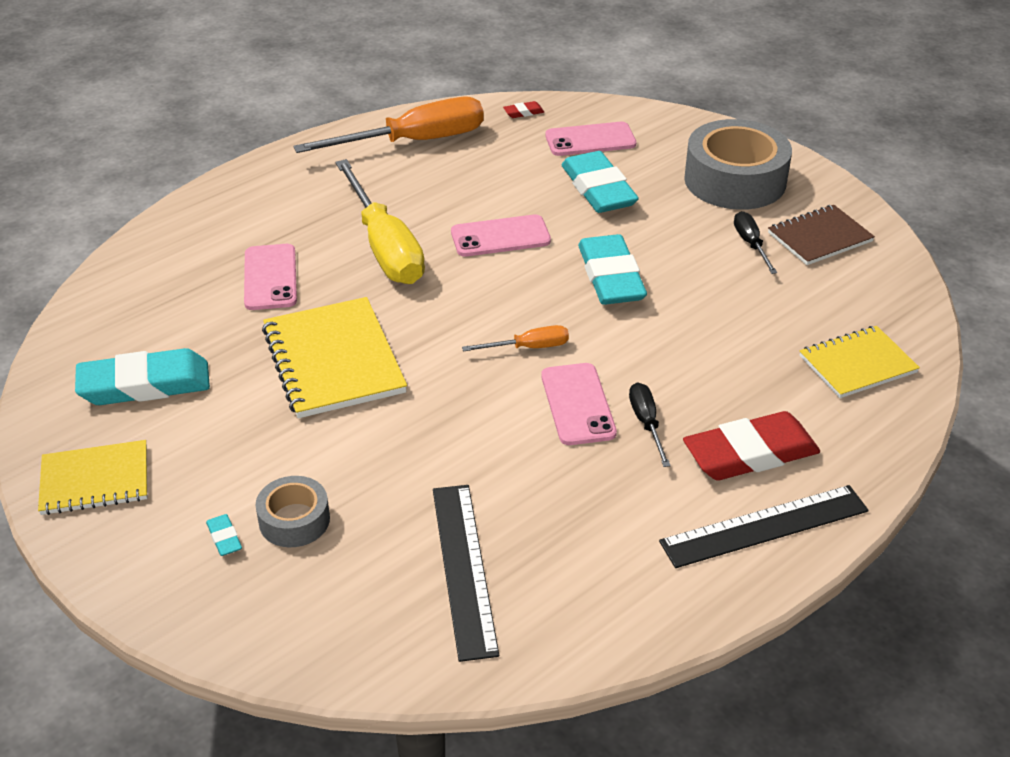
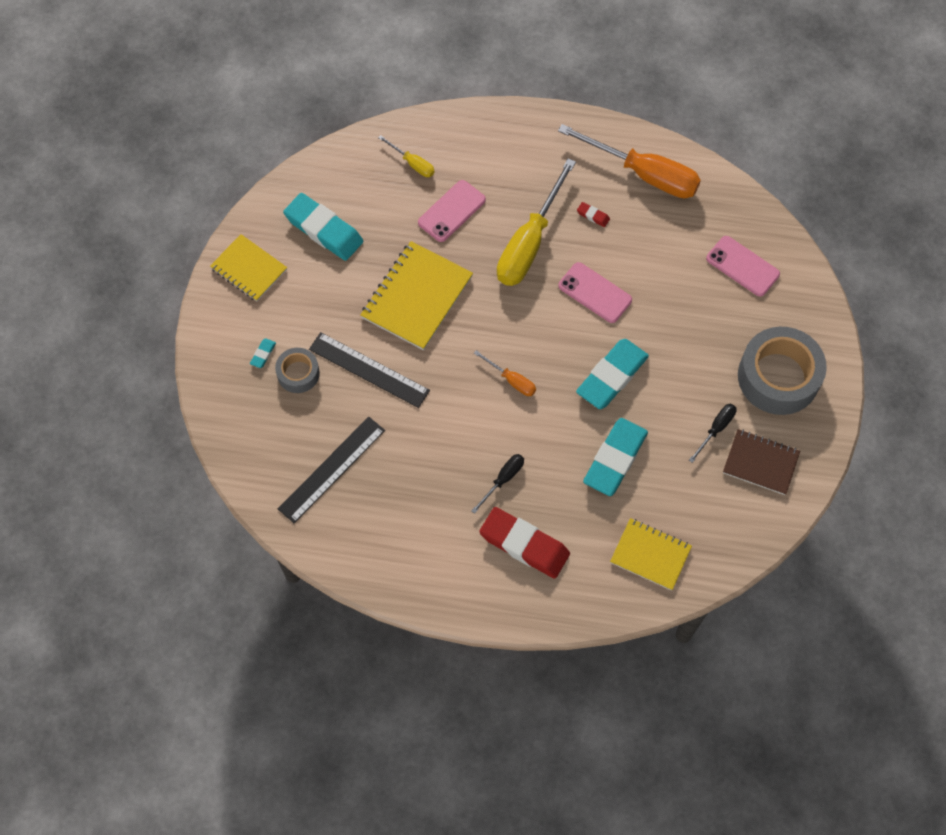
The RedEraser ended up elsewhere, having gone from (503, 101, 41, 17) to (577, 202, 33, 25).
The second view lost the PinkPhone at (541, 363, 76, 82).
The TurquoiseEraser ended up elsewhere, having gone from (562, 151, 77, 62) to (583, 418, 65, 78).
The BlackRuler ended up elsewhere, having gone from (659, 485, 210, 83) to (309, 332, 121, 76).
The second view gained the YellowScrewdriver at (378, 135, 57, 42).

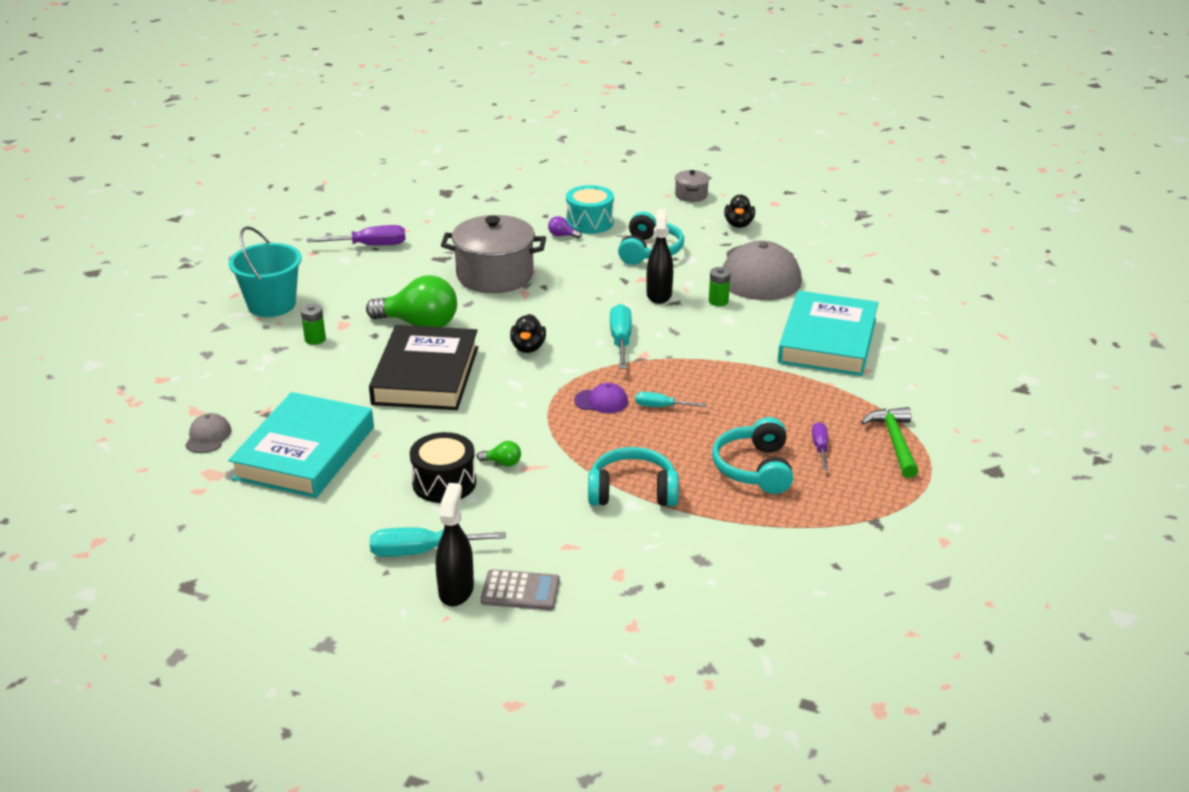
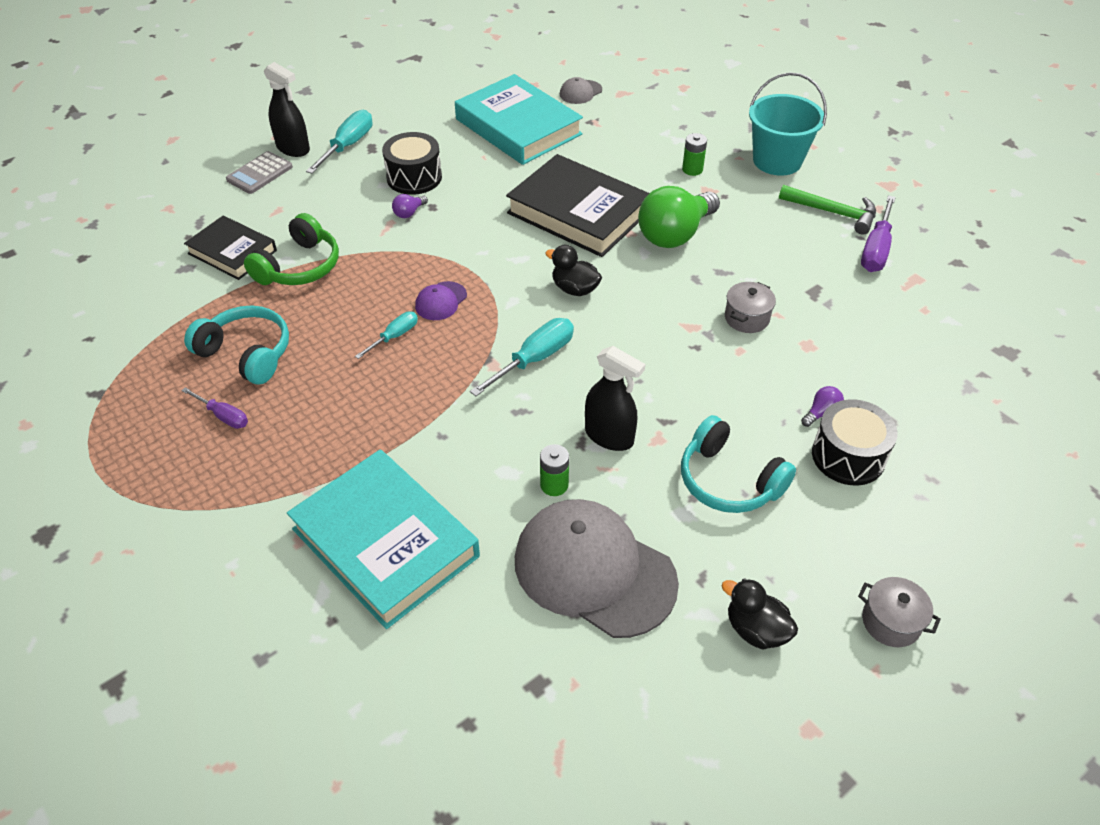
The GreyCap at (185, 413, 47, 40) ended up facing another way, 105 degrees clockwise from before.
The size of the GreyPot at (441, 215, 105, 78) changed by a factor of 0.47.
What was the GreenLightBulb at (477, 441, 44, 26) turned into the PurpleLightBulb at (392, 194, 36, 24).
What was the TurquoiseDrum at (566, 185, 48, 49) turned into the BlackDrum at (812, 399, 86, 86).
What was the TurquoiseHeadphones at (588, 447, 91, 59) turned into the GreenHeadphones at (244, 213, 95, 72).
The TurquoiseScrewdriver at (610, 304, 22, 65) ended up facing another way, 75 degrees counterclockwise from before.
The GreenHammer ended up elsewhere, having gone from (861, 407, 57, 71) to (779, 185, 97, 50).
The second view gained the BlackBook at (184, 216, 93, 64).

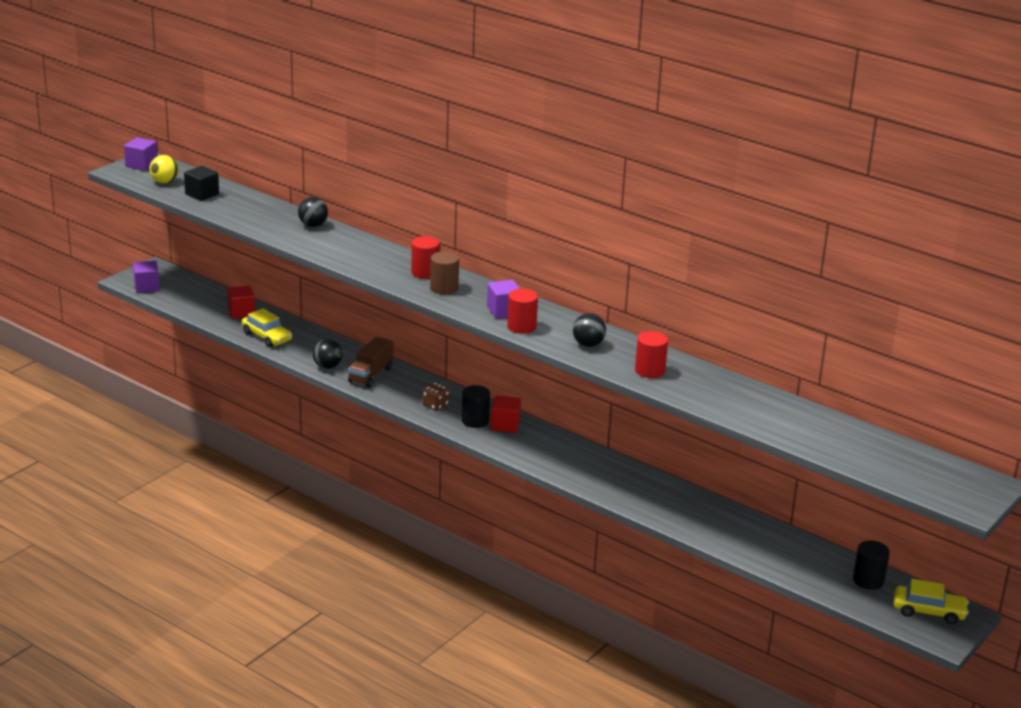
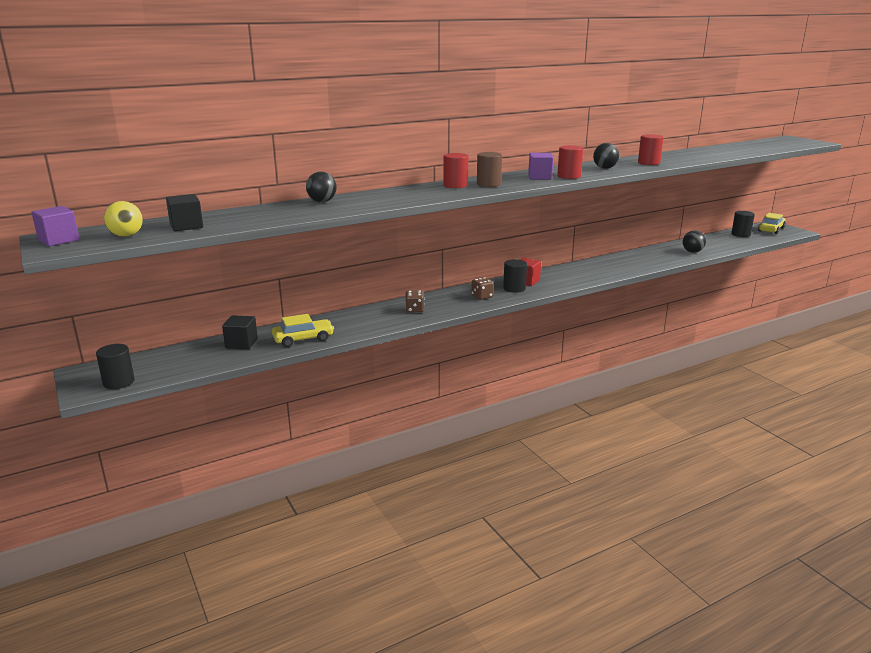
Where the PurpleCube stood at (133, 261, 27, 32), the BlackCylinder came to stand at (96, 344, 39, 45).
What was the RedCube at (227, 285, 28, 34) turned into the BlackCube at (222, 315, 36, 34).
The BlackBall ended up elsewhere, having gone from (313, 339, 30, 30) to (683, 231, 23, 22).
Where the BrownTruck stood at (348, 337, 46, 51), the BrownDice came to stand at (405, 291, 19, 22).

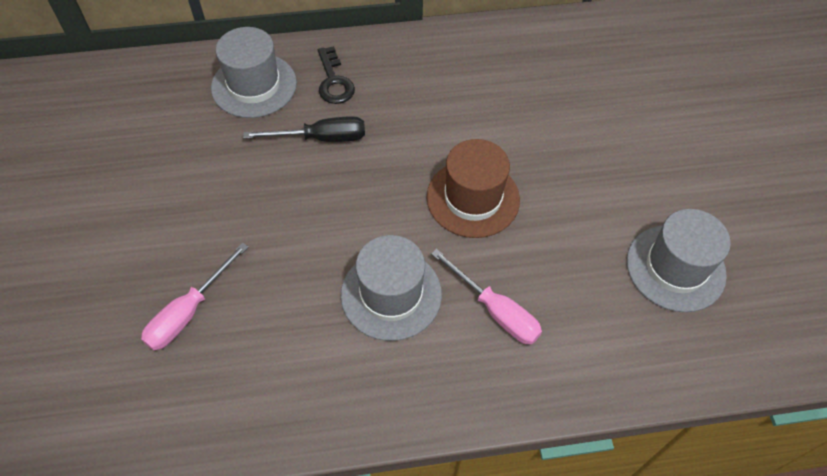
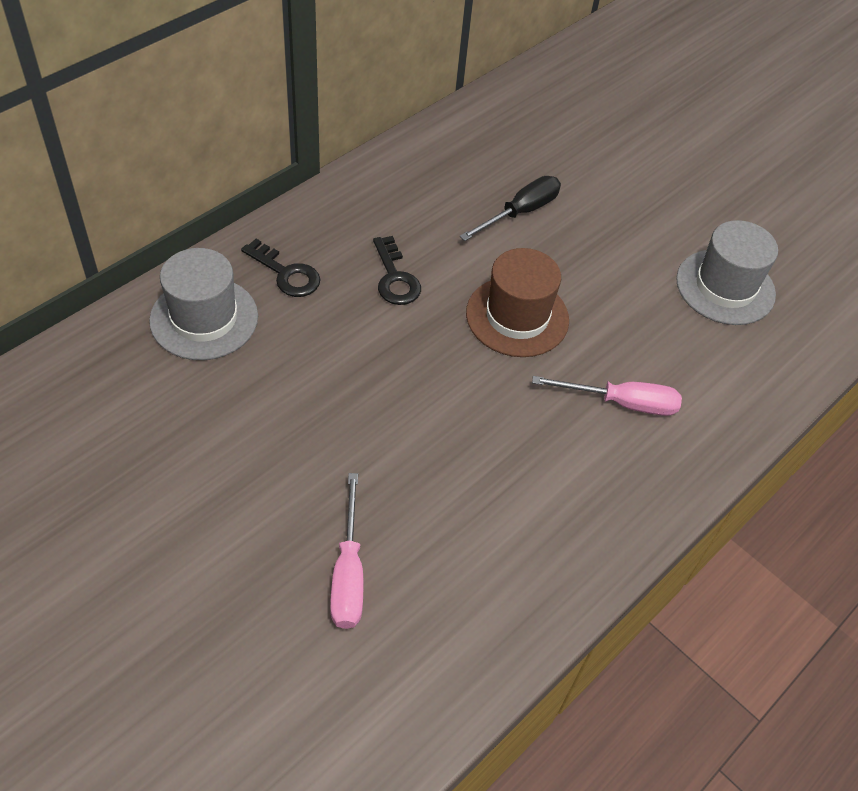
The BlackScrewdriver ended up elsewhere, having gone from (243, 116, 122, 26) to (460, 176, 101, 65).
The second view lost the GreyHat at (341, 235, 101, 106).
The second view gained the BlackKey at (373, 236, 48, 69).

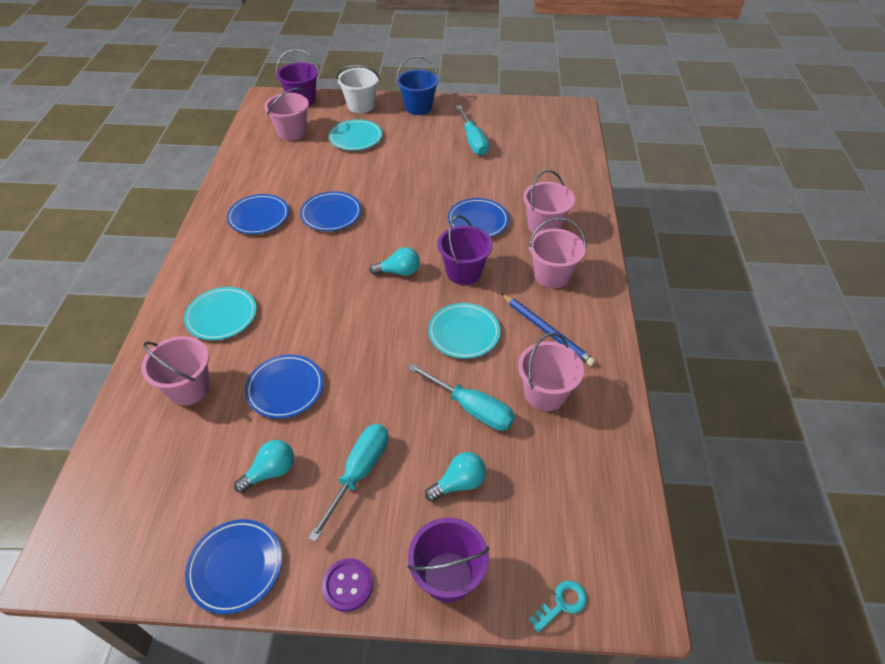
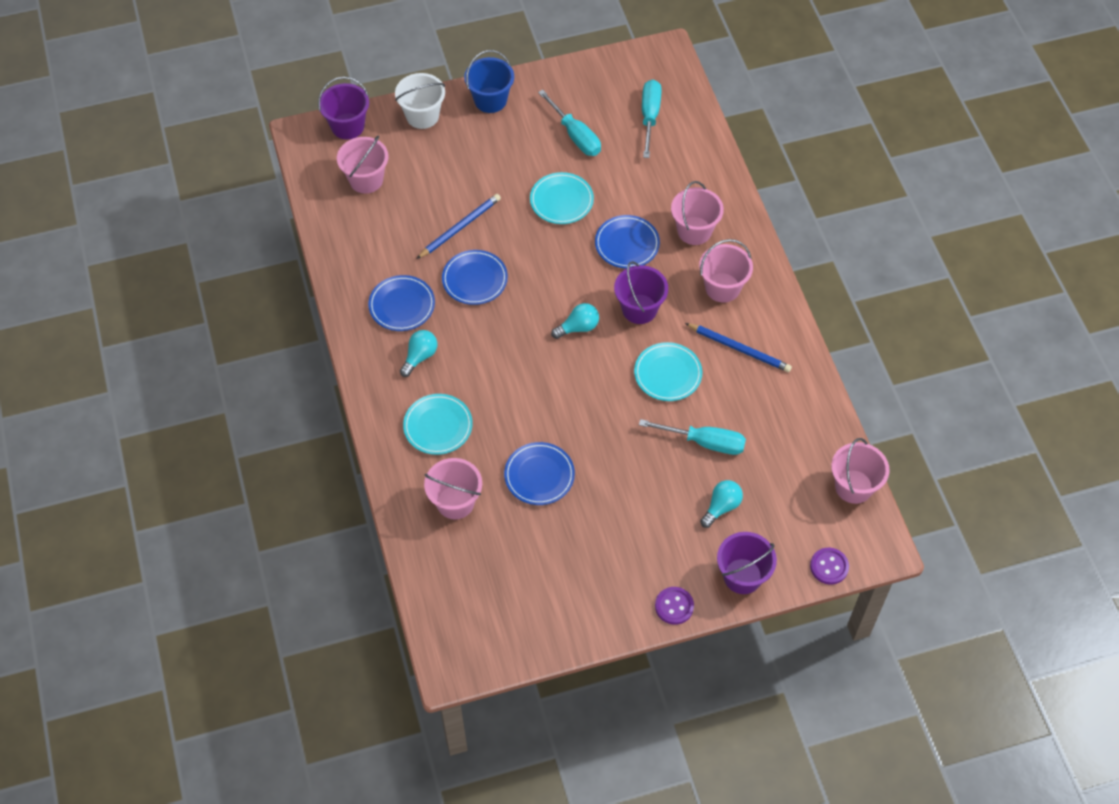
The second view lost the BluePlate at (185, 519, 97, 95).
The TurquoiseLightBulb ended up elsewhere, having gone from (234, 440, 60, 53) to (400, 330, 37, 47).
The TurquoiseScrewdriver ended up elsewhere, having gone from (308, 424, 80, 118) to (642, 80, 20, 78).
The TurquoisePlate ended up elsewhere, having gone from (328, 119, 54, 32) to (530, 172, 64, 52).
The PinkBucket ended up elsewhere, having gone from (518, 333, 66, 78) to (831, 438, 58, 66).
Where the TurquoiseKey stood at (529, 580, 58, 53), the PurpleButton came to stand at (810, 548, 39, 37).
The second view gained the BluePencil at (417, 194, 84, 65).

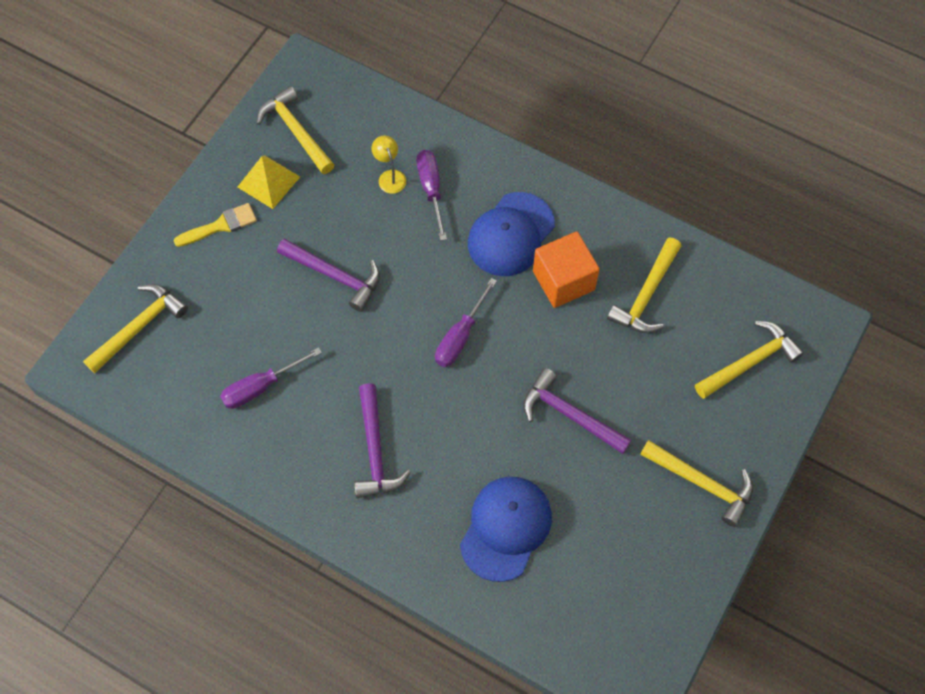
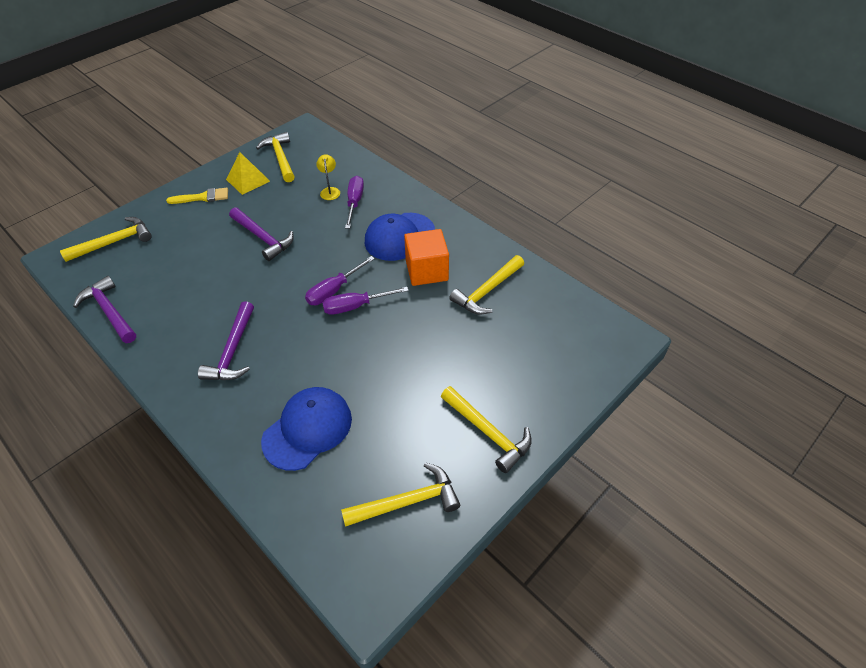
The PurpleScrewdriver ended up elsewhere, having gone from (220, 347, 102, 62) to (322, 287, 87, 28).
The PurpleHammer ended up elsewhere, having gone from (523, 368, 109, 86) to (73, 276, 63, 67).
The YellowHammer ended up elsewhere, having gone from (695, 321, 109, 78) to (341, 463, 119, 64).

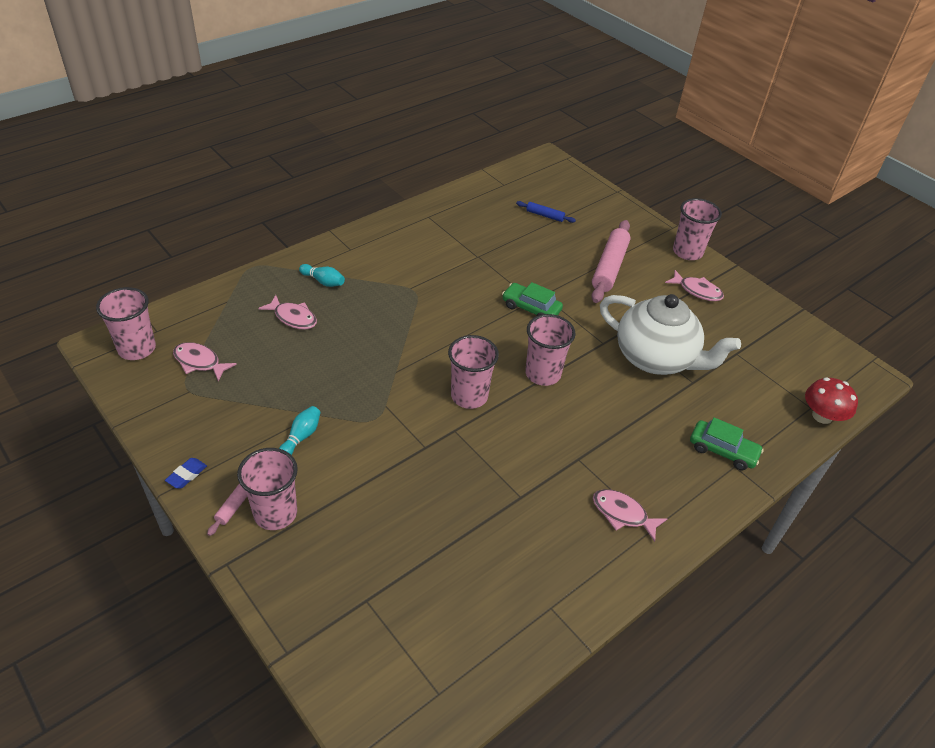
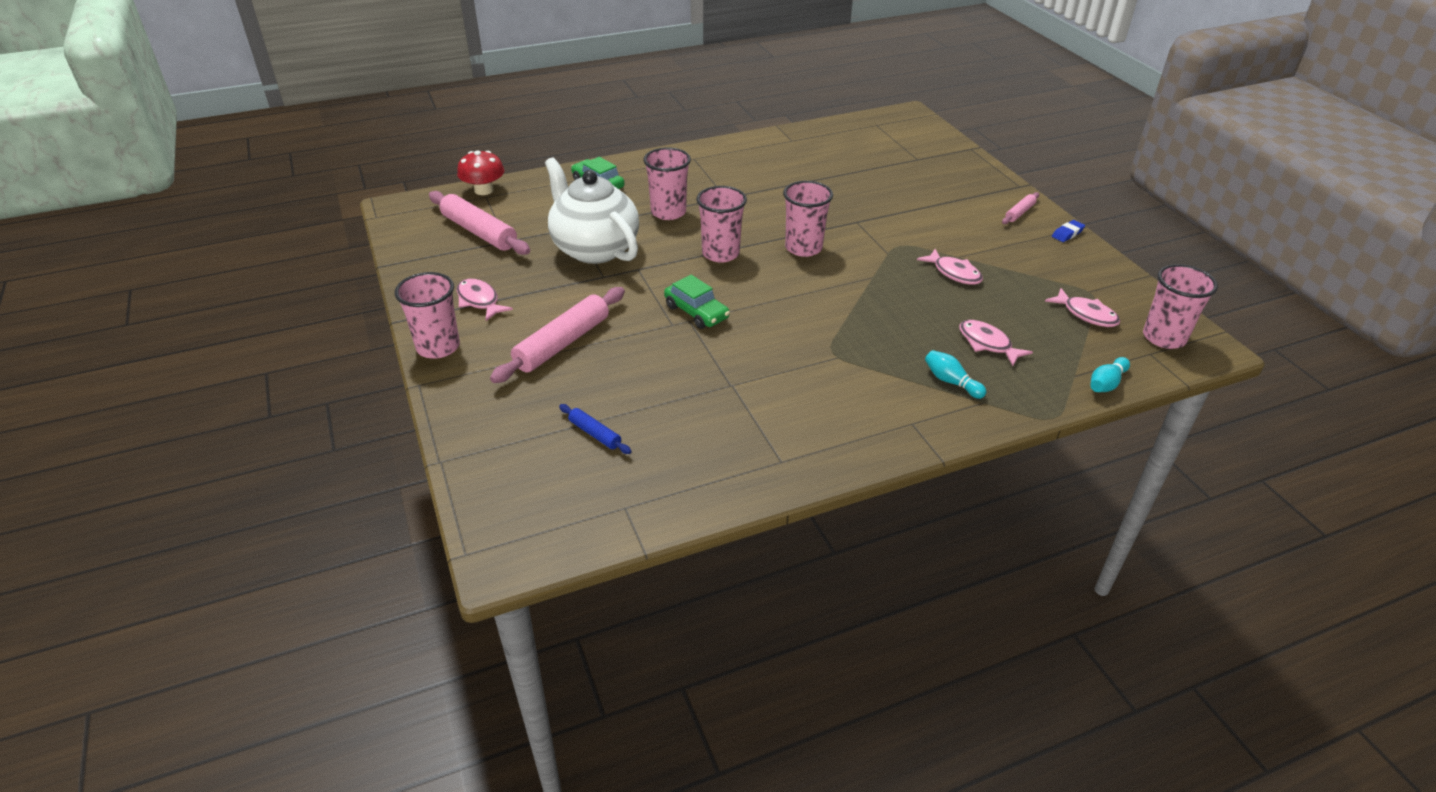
The PinkCup ended up elsewhere, having gone from (237, 448, 61, 82) to (643, 147, 48, 73).
The TurquoiseBowlingPin ended up elsewhere, having gone from (279, 406, 42, 49) to (1090, 357, 40, 35).
The PinkFish ended up elsewhere, having gone from (593, 489, 74, 53) to (917, 249, 66, 36).
The second view gained the PinkRollingPin at (429, 191, 101, 64).

